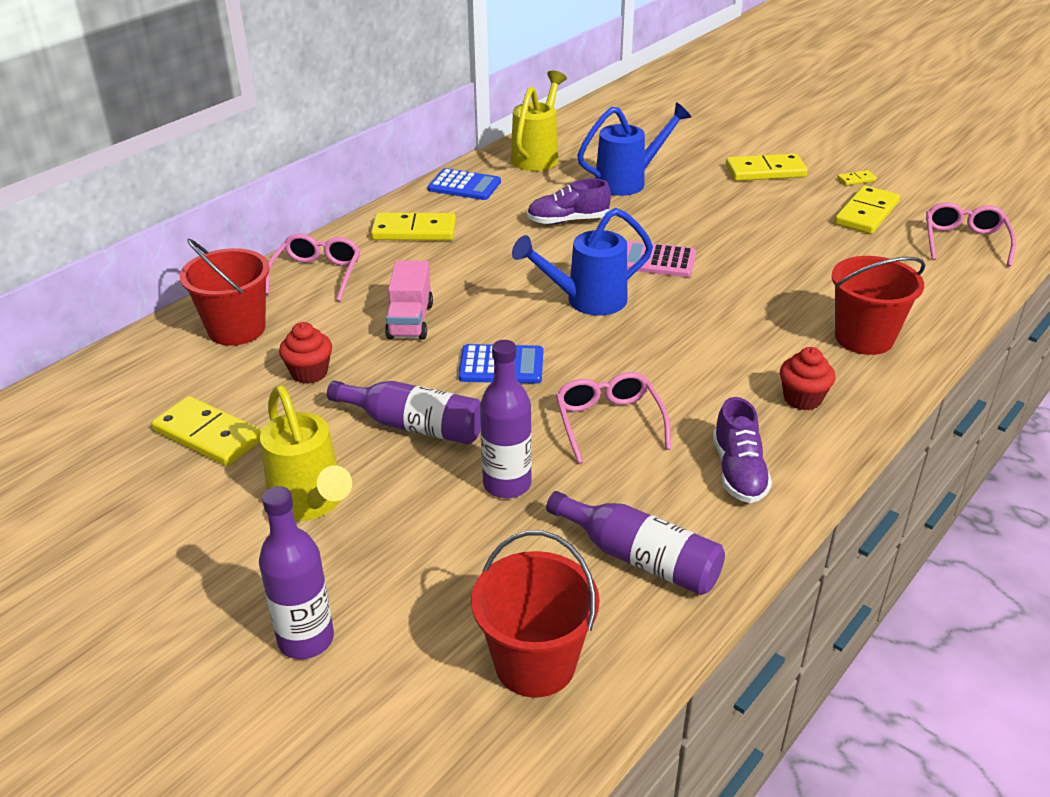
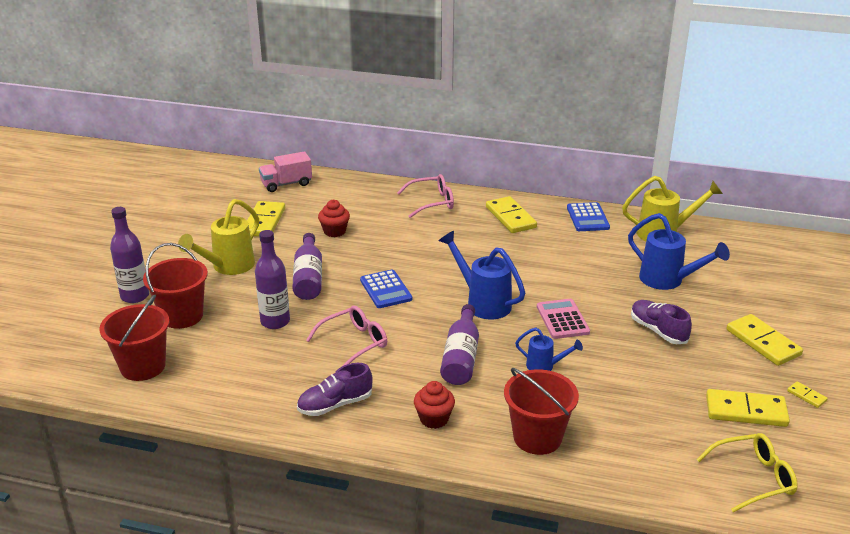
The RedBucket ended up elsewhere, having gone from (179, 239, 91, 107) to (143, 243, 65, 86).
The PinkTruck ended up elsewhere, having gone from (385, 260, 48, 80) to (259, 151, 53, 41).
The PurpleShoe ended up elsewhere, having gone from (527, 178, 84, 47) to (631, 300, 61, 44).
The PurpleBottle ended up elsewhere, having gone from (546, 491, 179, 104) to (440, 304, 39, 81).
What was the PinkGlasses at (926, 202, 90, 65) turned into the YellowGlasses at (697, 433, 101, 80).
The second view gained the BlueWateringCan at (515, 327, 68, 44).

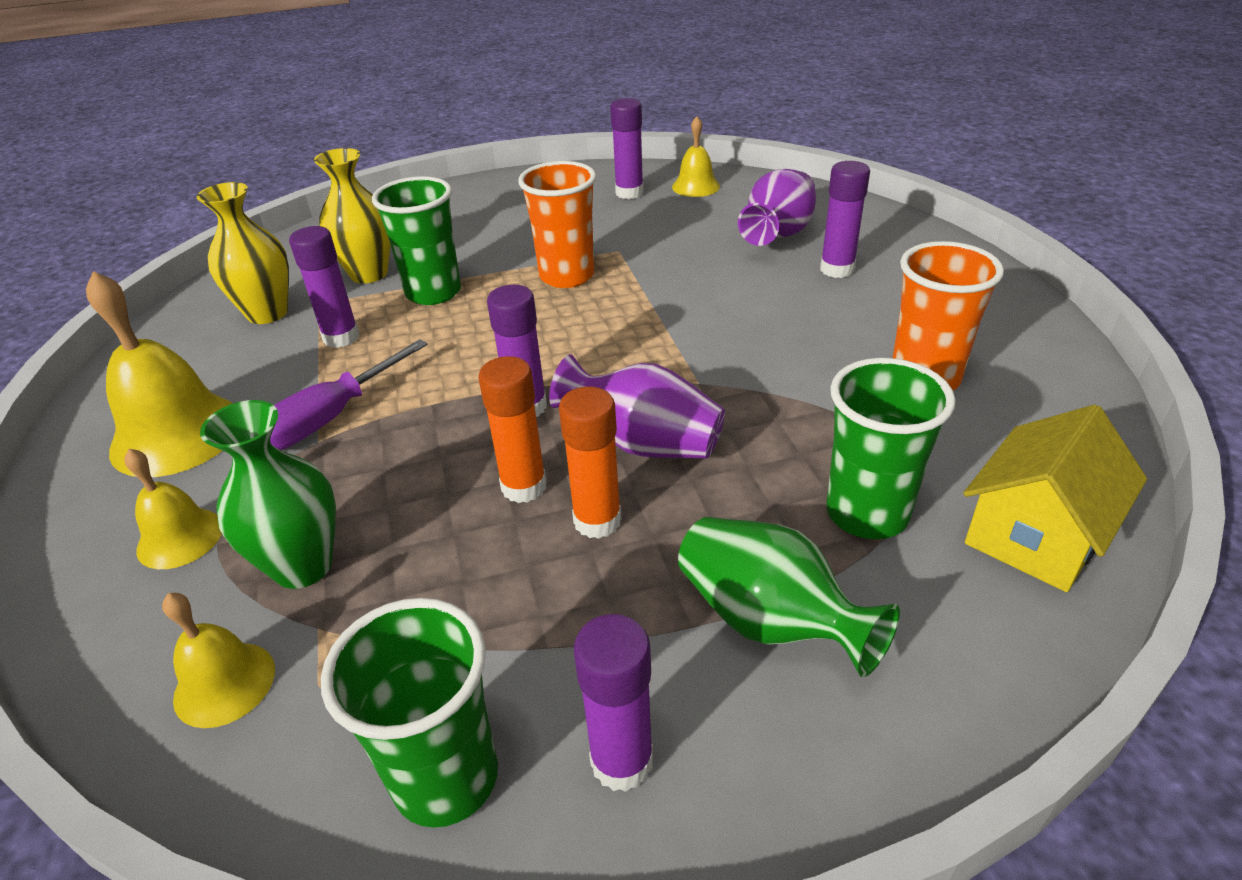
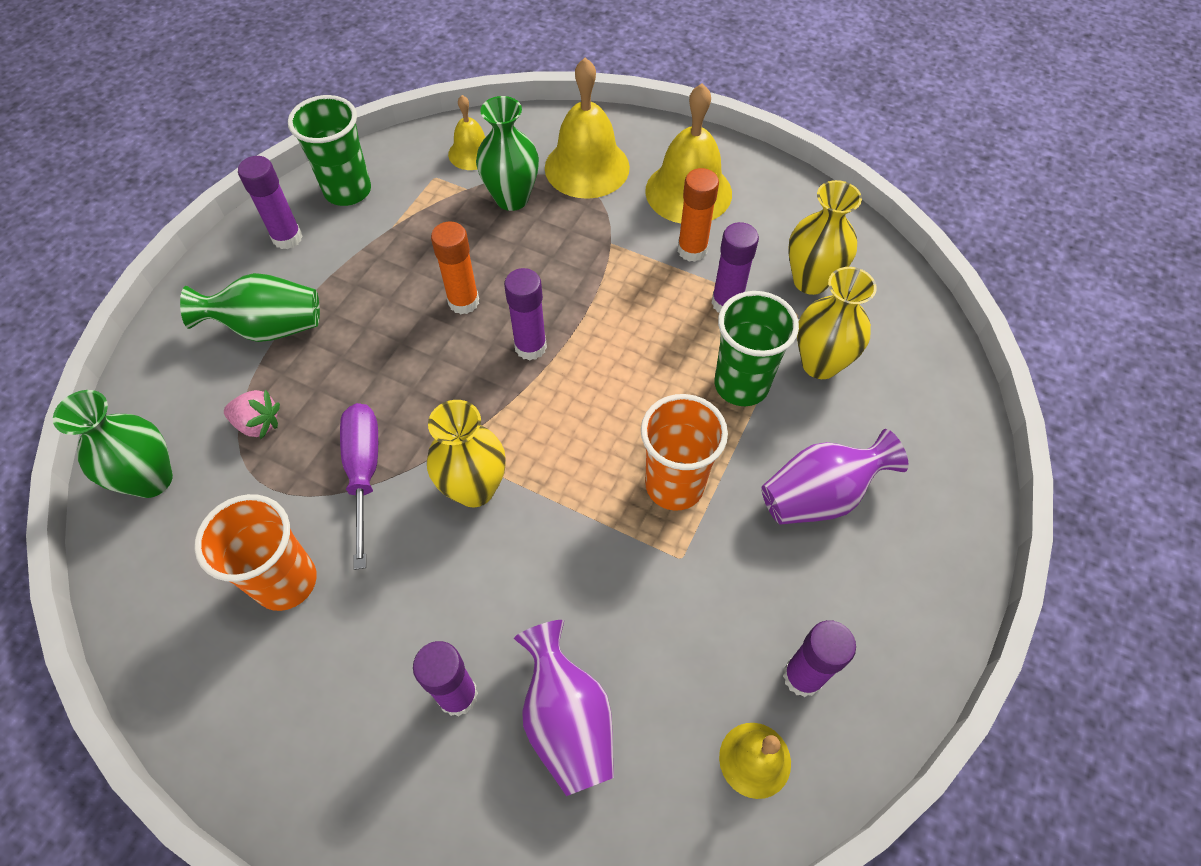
The size of the YellowBell at (124, 449, 98, 120) changed by a factor of 1.78.
The PurpleScrewdriver ended up elsewhere, having gone from (270, 339, 158, 111) to (340, 403, 38, 167).
The PurpleVase ended up elsewhere, having gone from (549, 354, 176, 105) to (761, 429, 148, 96).
The OrangeGlueStick ended up elsewhere, having gone from (559, 387, 63, 152) to (678, 168, 41, 94).
Where the GreenCup stood at (826, 358, 130, 181), the PinkStrawberry came to stand at (224, 390, 56, 49).
Where the YellowHouse stood at (963, 405, 184, 187), the GreenVase came to stand at (53, 390, 120, 108).
The second view gained the YellowVase at (427, 400, 79, 107).

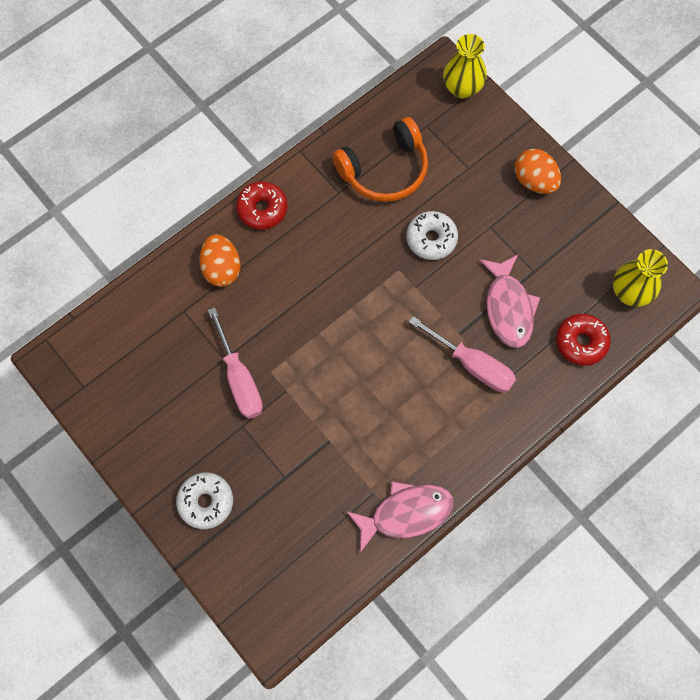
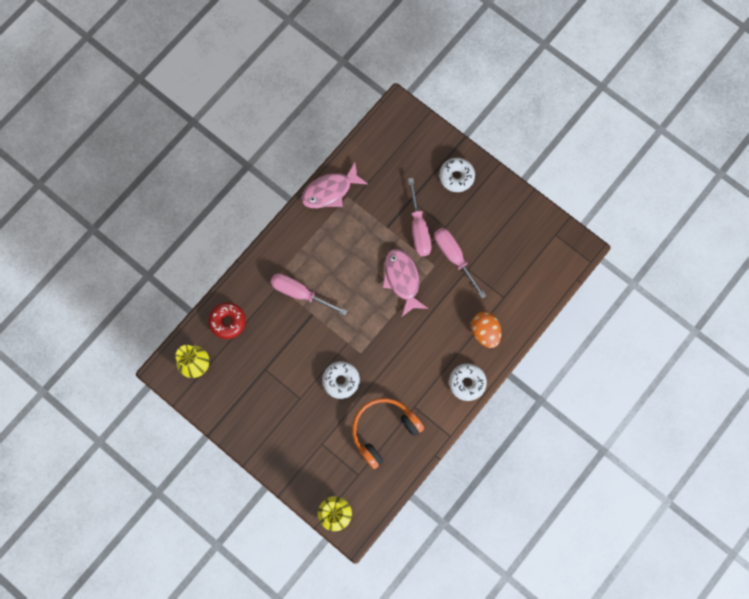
What was the RedDonut at (236, 181, 52, 49) turned into the WhiteDonut at (449, 363, 38, 38).
The PinkFish ended up elsewhere, having gone from (479, 255, 61, 93) to (382, 249, 46, 67).
The second view lost the OrangeEgg at (515, 149, 46, 45).
The second view gained the PinkScrewdriver at (408, 178, 23, 78).

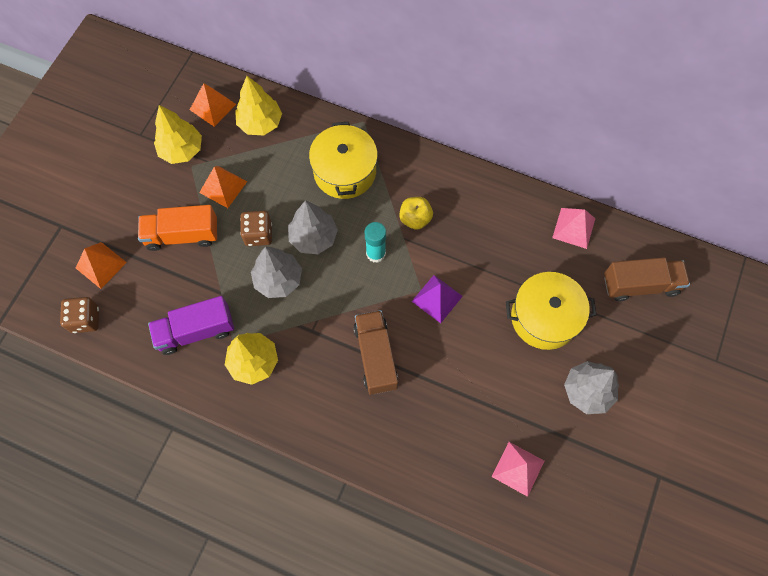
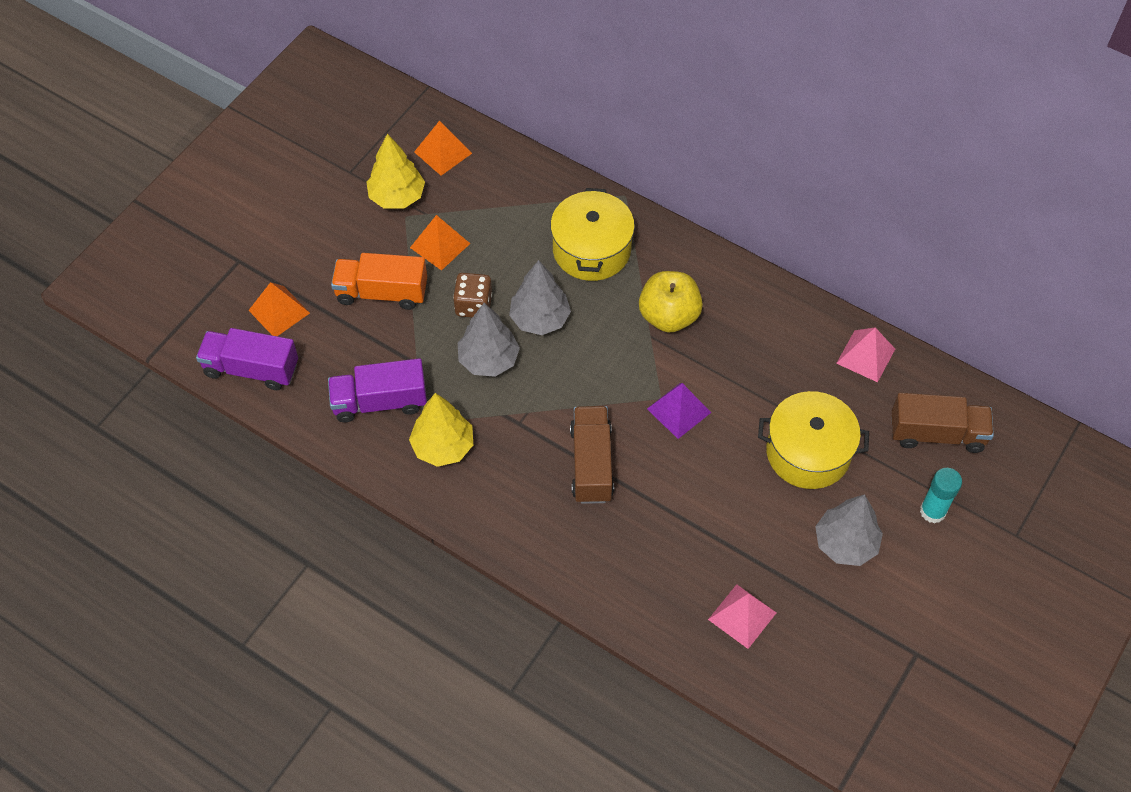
Where the BrownDice stood at (60, 297, 39, 36), the PurpleTruck came to stand at (196, 328, 102, 62).
The second view lost the YellowTree at (235, 76, 47, 60).
The TurquoiseGlueStick ended up elsewhere, having gone from (364, 222, 22, 41) to (920, 468, 42, 56).
The size of the YellowApple at (399, 197, 34, 33) changed by a factor of 1.51.

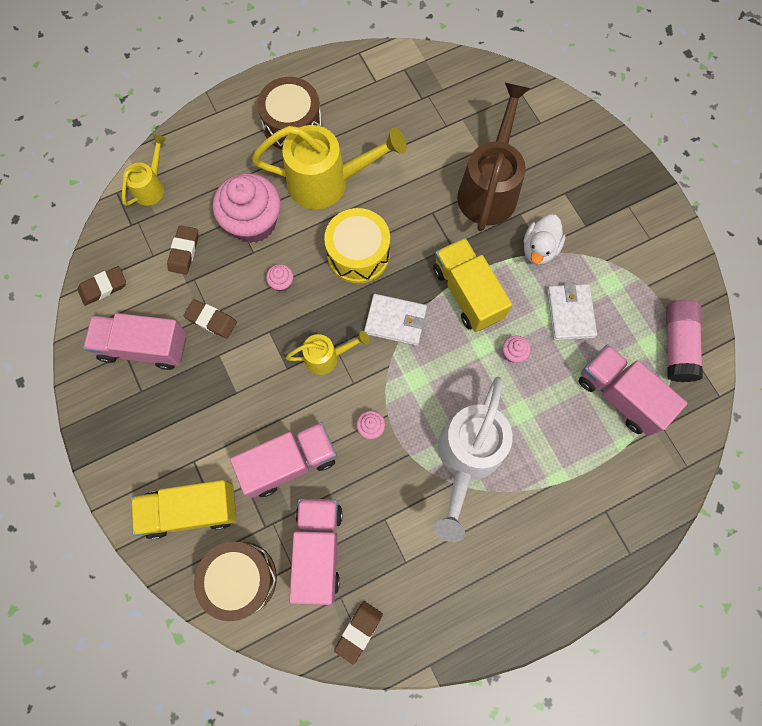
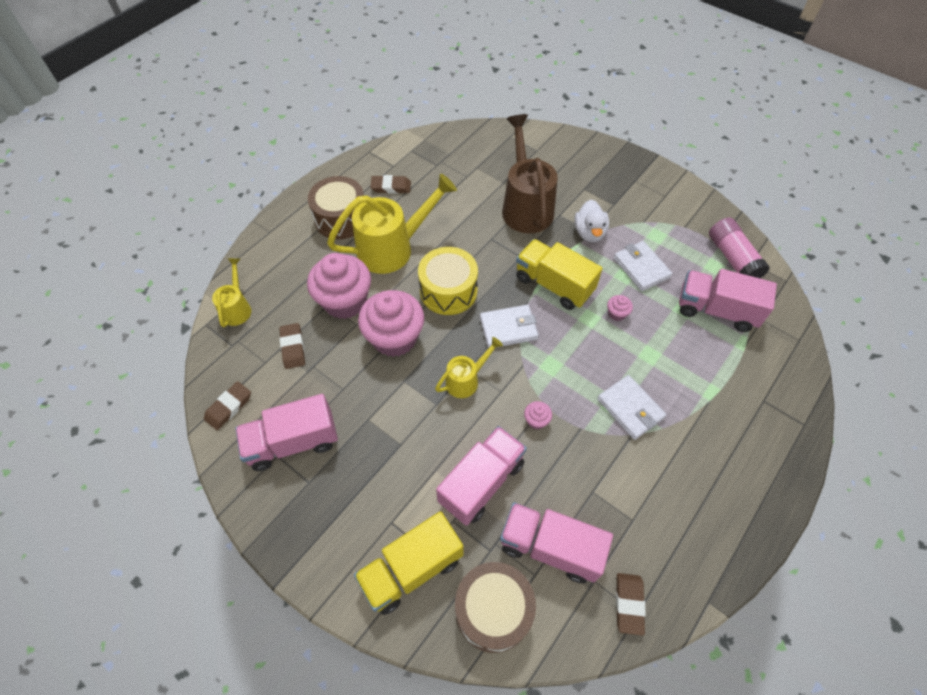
The BrownEraser ended up elsewhere, having gone from (183, 299, 54, 40) to (370, 175, 41, 19).
The size of the PinkCupcake at (266, 264, 27, 28) changed by a factor of 2.47.
The PinkTruck at (289, 499, 54, 106) ended up facing another way, 45 degrees counterclockwise from before.
Where the WhiteWateringCan stood at (434, 377, 79, 165), the WhiteWallet came to stand at (597, 375, 70, 65).

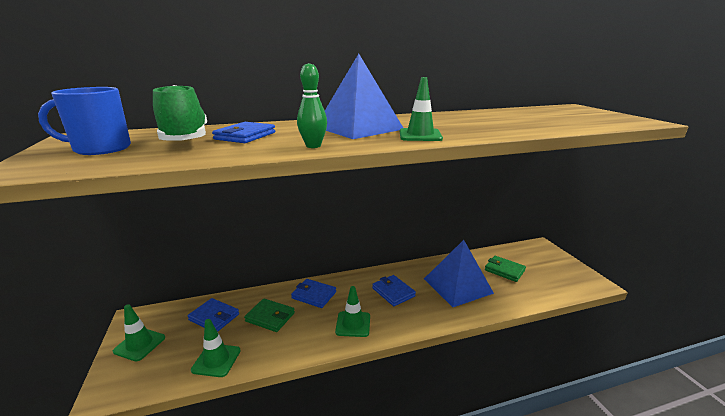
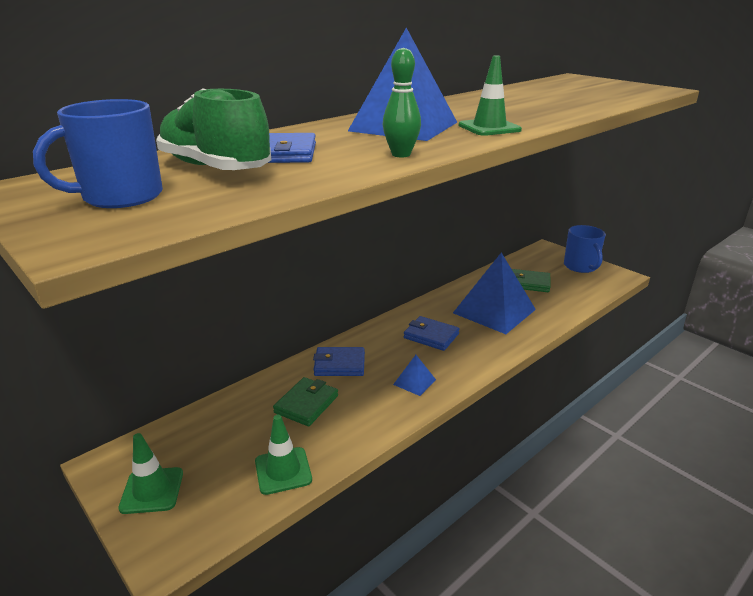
The second view lost the BlueWallet at (187, 298, 52, 34).
The GreenWallet at (244, 298, 51, 34) ended up facing another way, 60 degrees counterclockwise from before.
Where the GreenTrafficCone stood at (335, 286, 35, 51), the BluePyramid came to stand at (393, 355, 43, 41).
The second view gained the BlueMug at (564, 225, 42, 48).

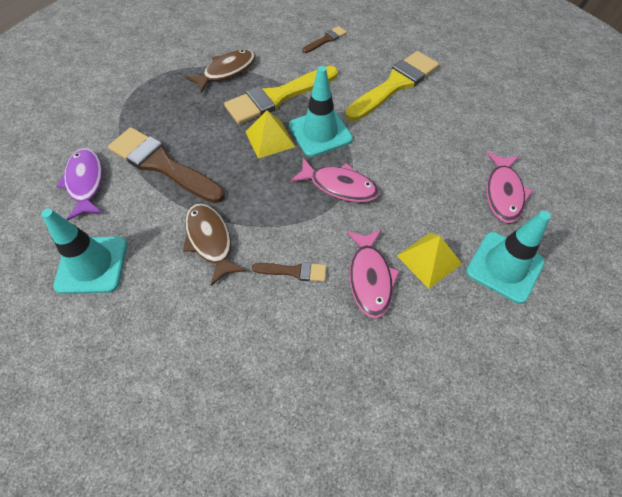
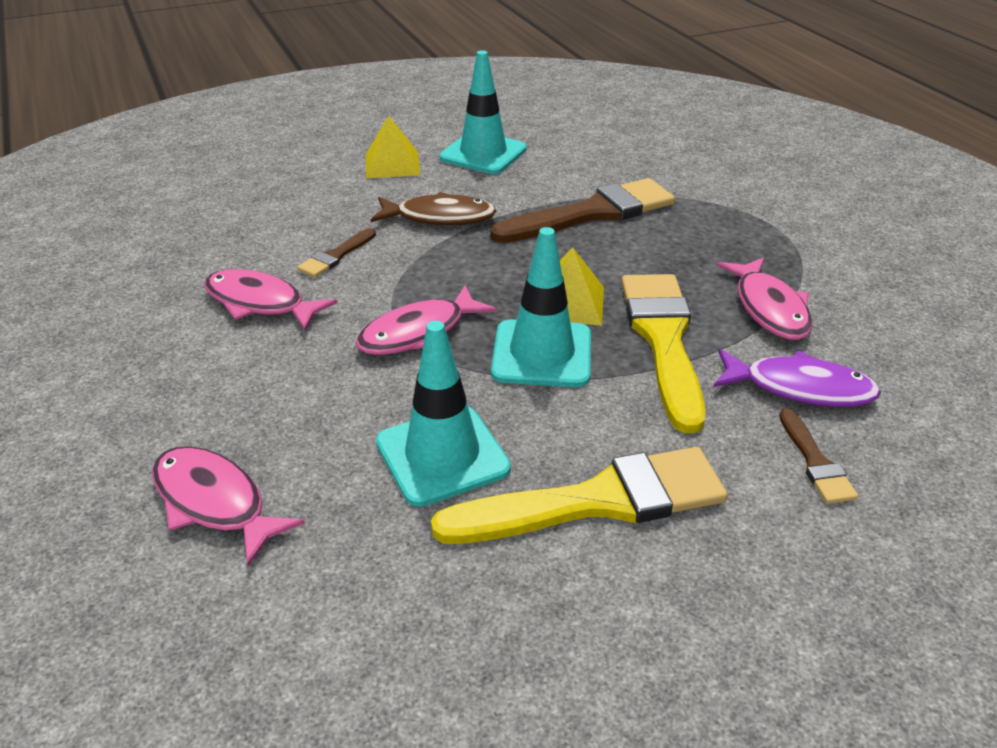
The PurpleFish ended up elsewhere, having gone from (56, 148, 47, 73) to (714, 349, 167, 58).
What was the BrownFish at (186, 49, 70, 44) turned into the PinkFish at (717, 257, 95, 83).
The YellowBrush at (345, 51, 94, 70) ended up facing another way, 90 degrees counterclockwise from before.
The YellowPyramid ended up elsewhere, having gone from (397, 233, 65, 56) to (366, 116, 54, 62).
The TurquoiseTrafficCone ended up elsewhere, having gone from (466, 211, 85, 93) to (376, 321, 135, 186).

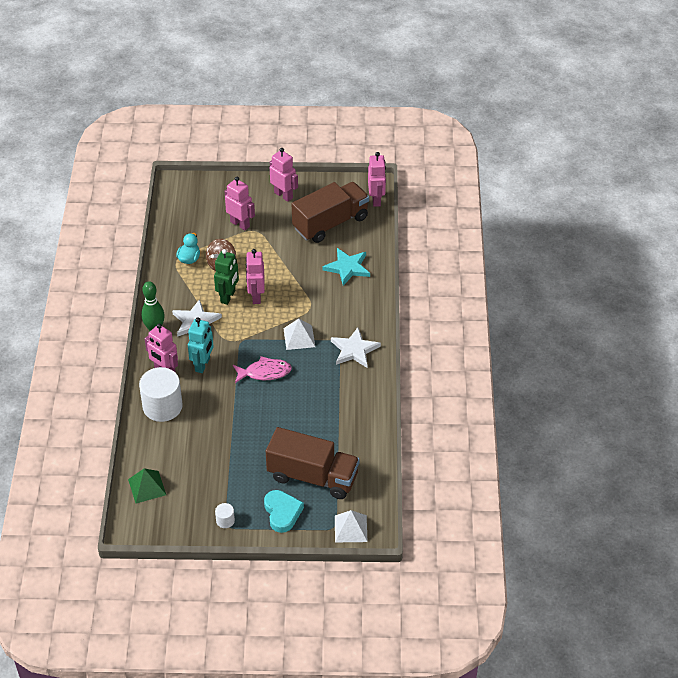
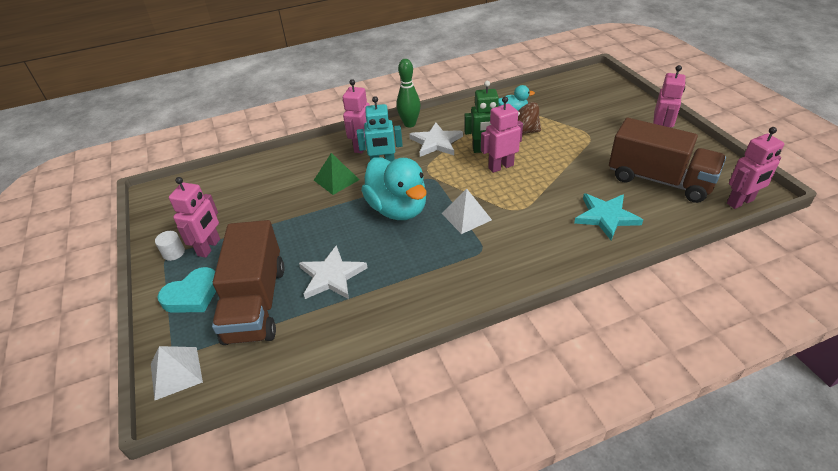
The GreenPyramid ended up elsewhere, having gone from (128, 468, 38, 36) to (314, 153, 46, 42).
The second view lost the WhiteCylinder at (139, 367, 44, 55).
The PinkRobot ended up elsewhere, having gone from (225, 177, 30, 53) to (169, 177, 51, 81).
Where the PinkFish stood at (233, 356, 59, 27), the TurquoiseDuck came to stand at (361, 157, 66, 63).
The WhiteStar ended up elsewhere, having gone from (331, 327, 50, 41) to (299, 245, 69, 54).

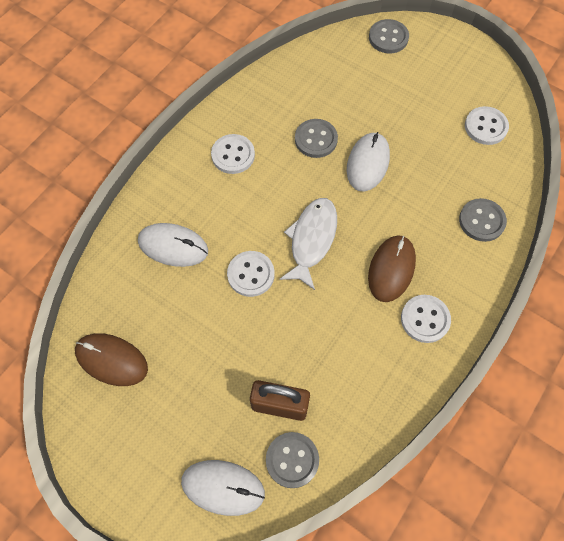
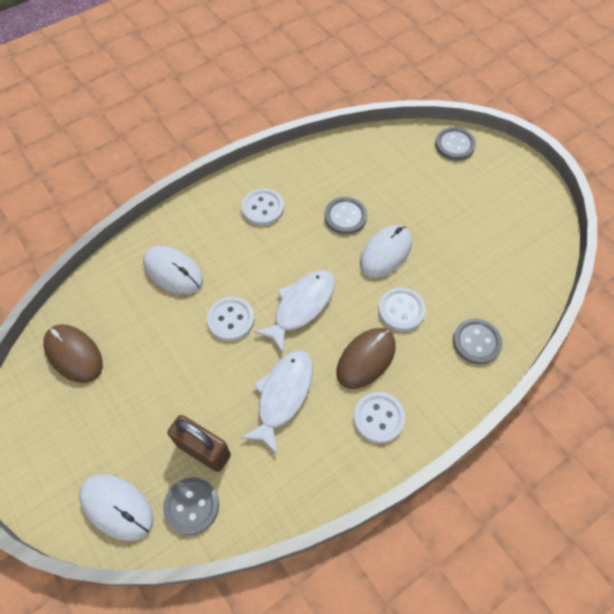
The WhiteButton ended up elsewhere, having gone from (465, 106, 44, 39) to (378, 288, 48, 43).
The second view gained the WhiteFish at (241, 350, 72, 104).

